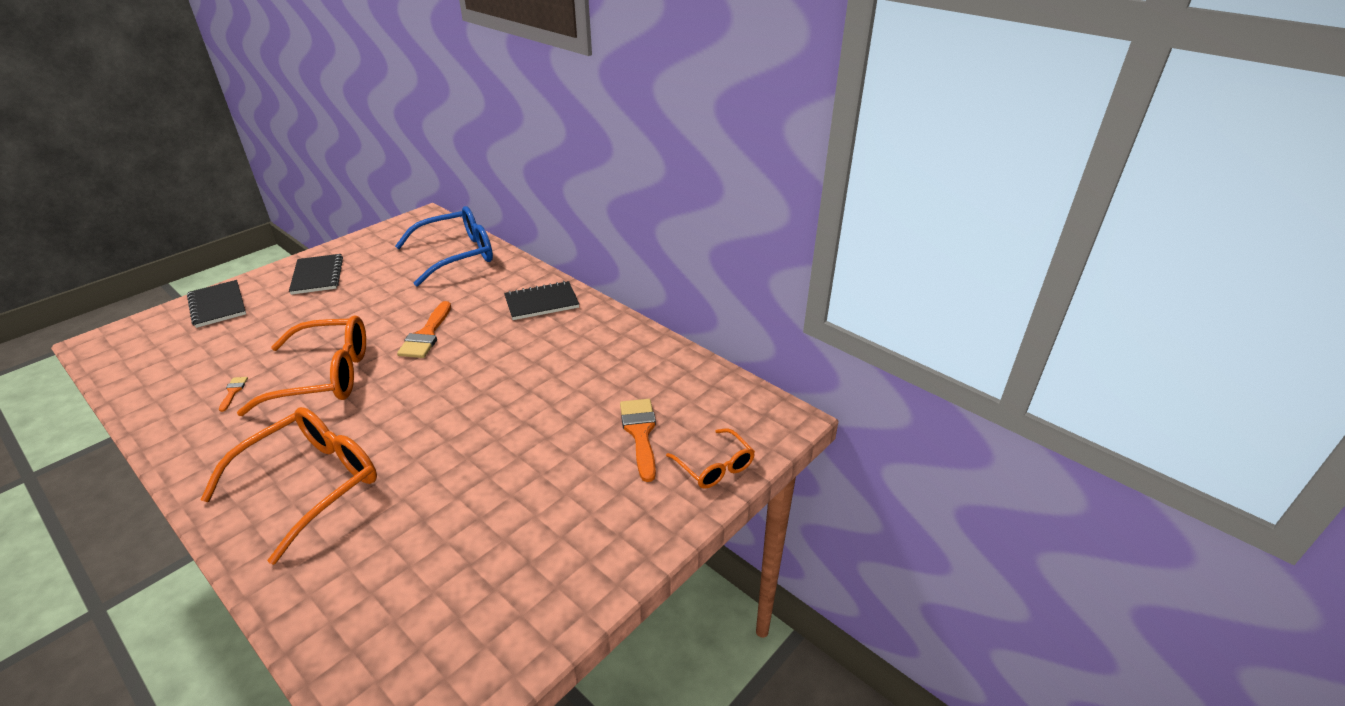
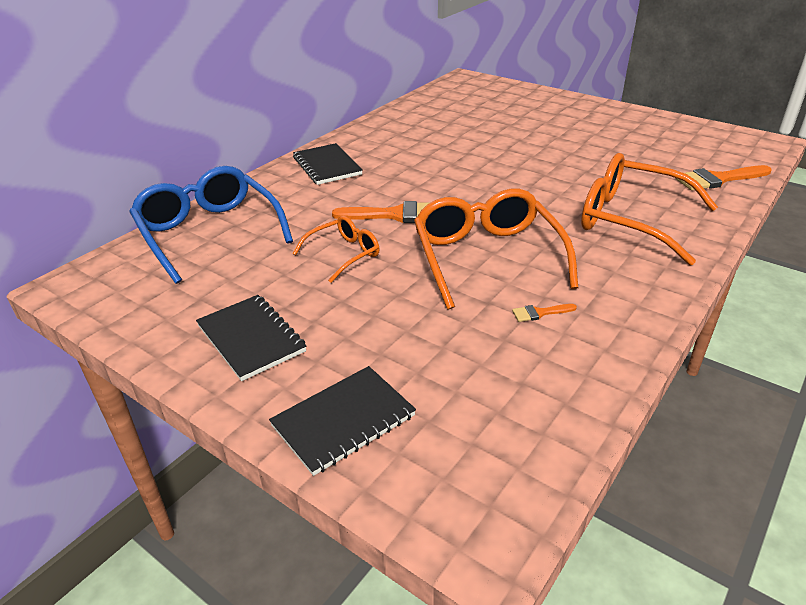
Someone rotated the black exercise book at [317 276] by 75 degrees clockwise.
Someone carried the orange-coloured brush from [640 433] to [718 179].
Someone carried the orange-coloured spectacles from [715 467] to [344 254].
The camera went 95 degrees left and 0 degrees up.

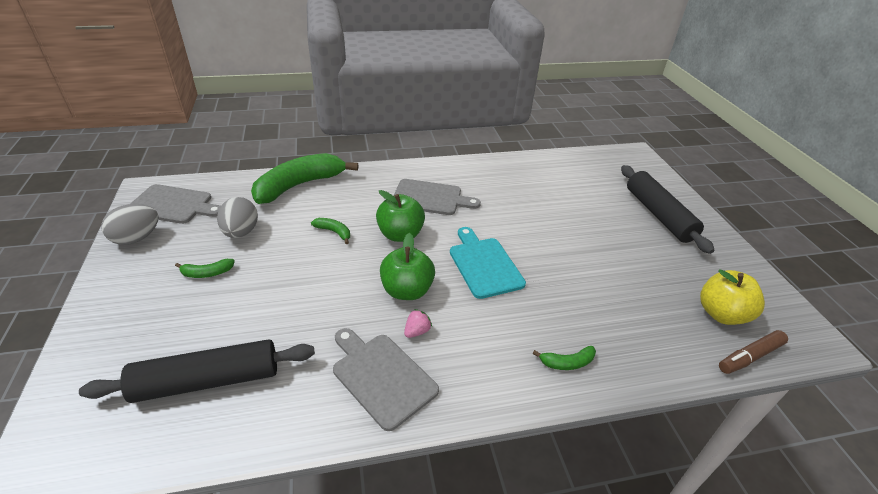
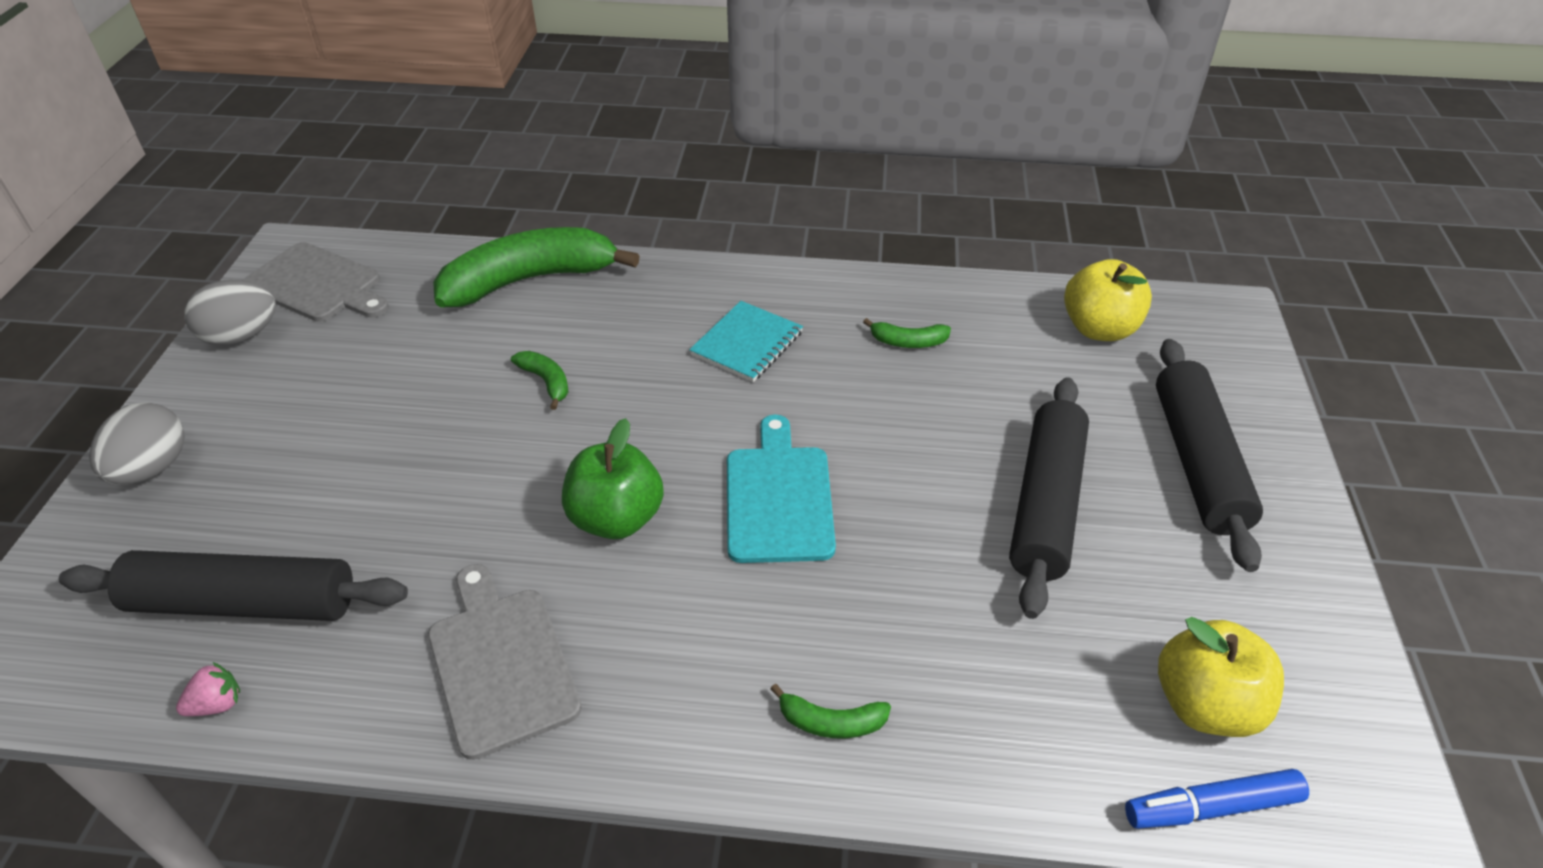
Someone carried the emerald banana fruit from [207 273] to [908 342].
Someone carried the grey toy egg from [241 232] to [152 468].
Someone took away the emerald apple fruit at [400 235].
Someone swapped the grey cutting board at [430 198] for the turquoise exercise book at [747 343].
Someone carried the pink toy strawberry from [417 331] to [217 704].
Someone repainted the dark brown marker at [750 356], which became the cobalt marker at [1212 807].
Someone put down the black dough roller at [1045 504].
Someone put down the golden apple fruit at [1099 329].
The camera went 20 degrees right and 5 degrees up.

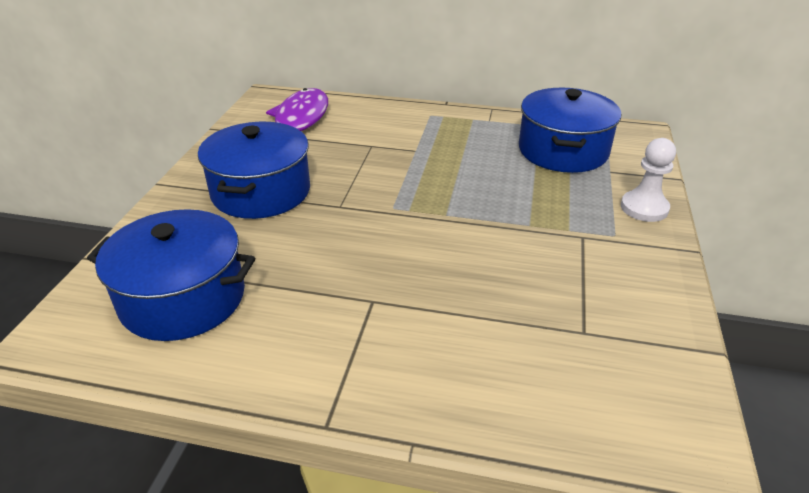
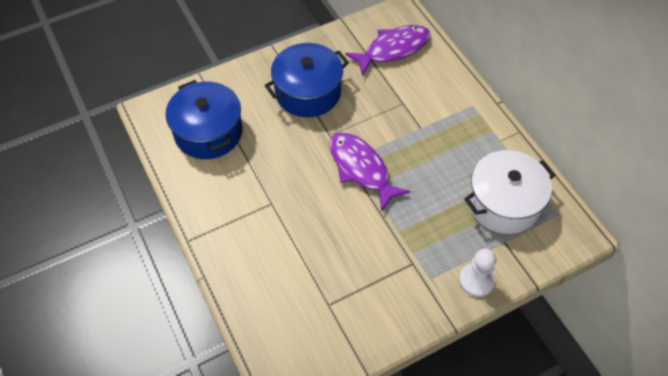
Someone repainted the cobalt pot at [563 151], which became the pure white pot at [503 203].
Someone put down the purple fish at [361 169].
The camera went 50 degrees right and 20 degrees up.

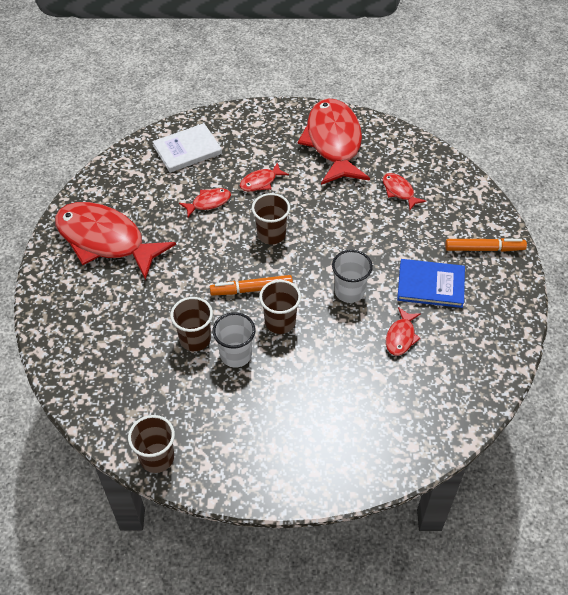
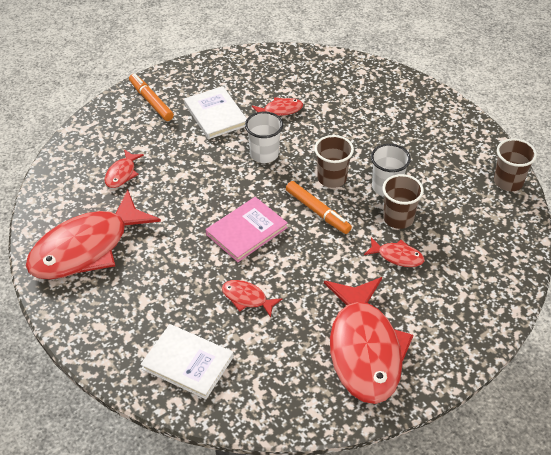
Someone carried the red fish from [260 182] to [397 256].
Someone swapped the dark brown tumbler at [271 234] for the pink hardback at [246 231].
Someone repainted the cobalt hardback at [430 285], which became the pure white hardback at [215 114].
The camera went 125 degrees left and 5 degrees down.

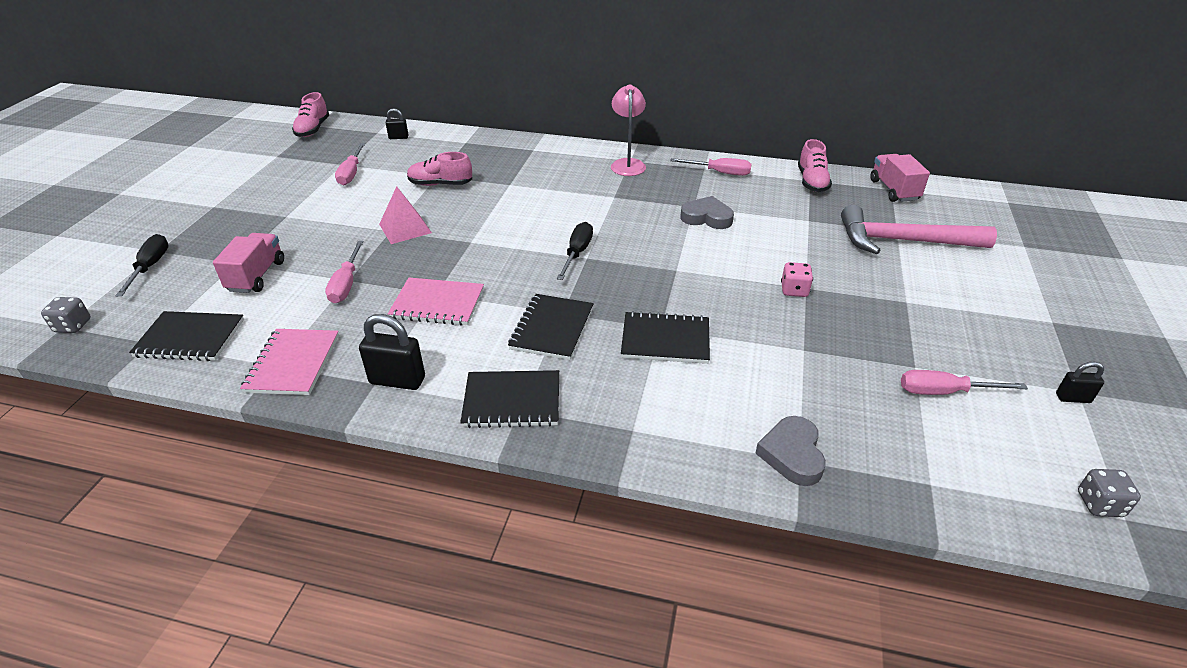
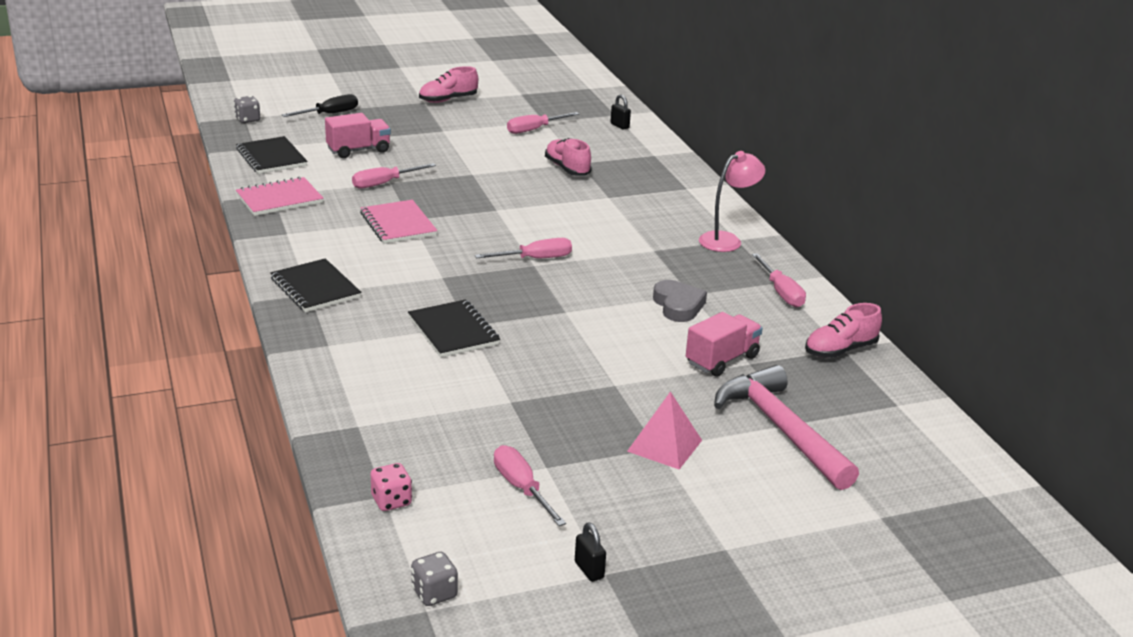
Someone carried the pink shoe from [313 129] to [448 100].
Someone took away the black lock at [397 380].
Someone carried the pink pyramid shape from [405 228] to [664 445].
Someone took away the black exercise book at [552 328].
Someone repainted the black screwdriver at [577 253], which became the pink screwdriver at [535 259].
Someone took away the grey heart at [792 454].
Someone carried the pink game die from [794 290] to [391 501].
Someone carried the pink toy truck from [893 190] to [722 360].
The camera went 55 degrees right and 10 degrees down.

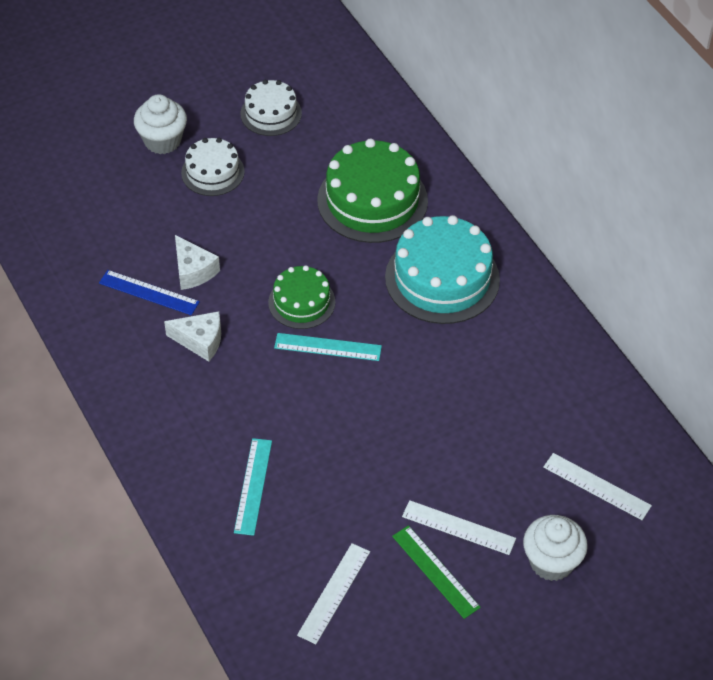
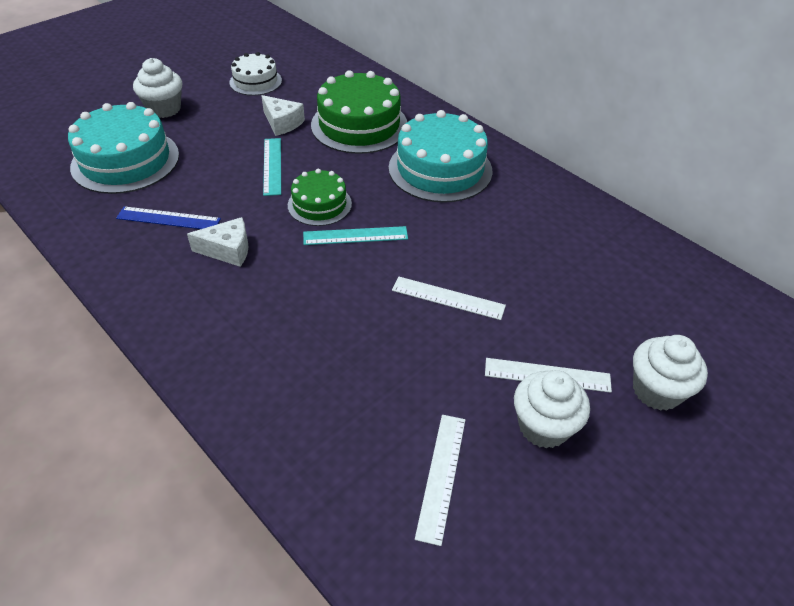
Someone carried the pure white cheese wedge from [193 271] to [282 123].
Someone took away the pure white layer cake at [212 172].
Someone carried the turquoise ruler from [253 486] to [272 166].
Someone swapped the emerald ruler at [435 571] for the pure white fairy cake at [543 426].
Someone carried the pure white ruler from [597 486] to [448 298].
Someone put down the turquoise layer cake at [125 161].
The camera went 15 degrees left and 5 degrees down.

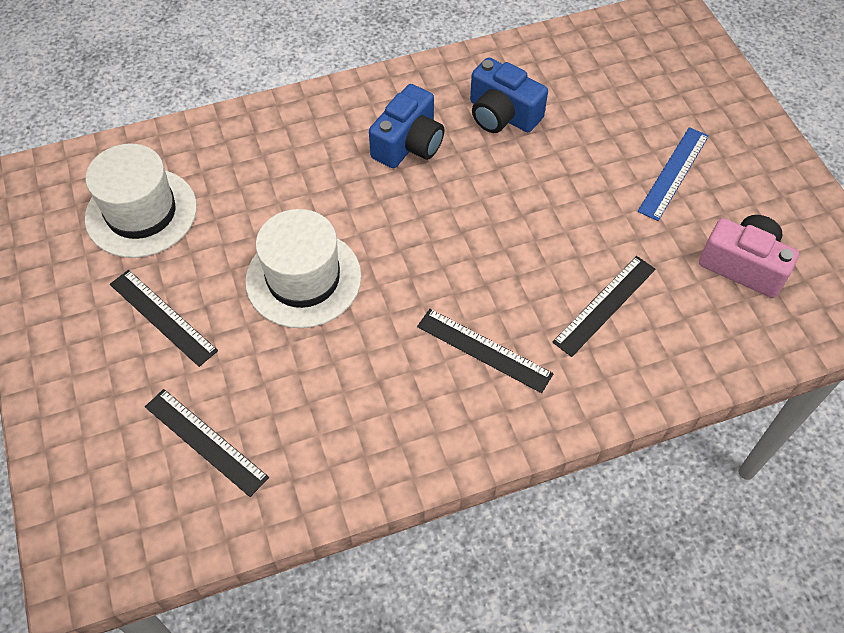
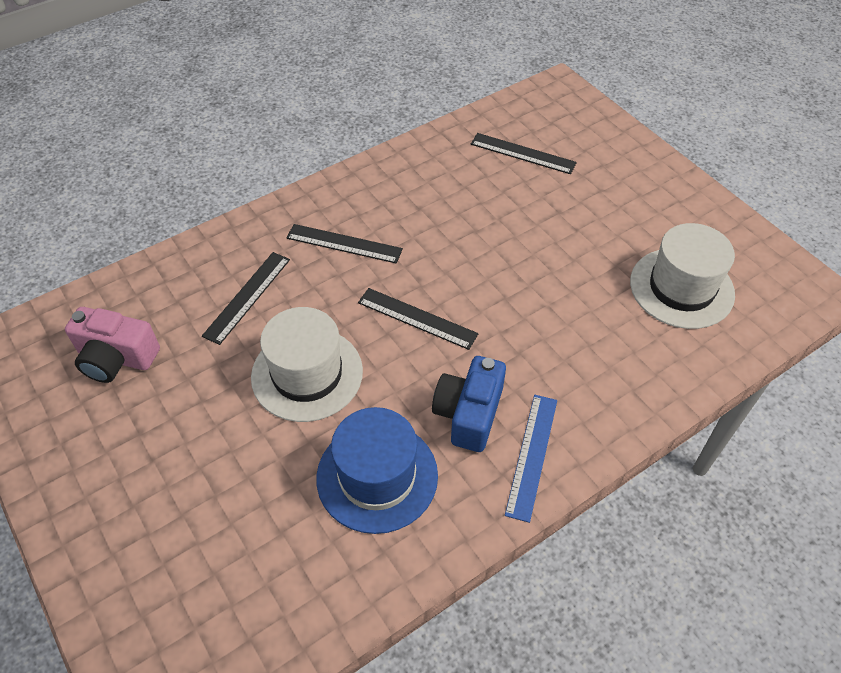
Someone carried the black ruler from [163 317] to [417 318].
Someone carried the pure white tall hat from [303 278] to [307 374].
Someone swapped the cobalt camera at [502 114] for the cobalt tall hat at [377 476].
Someone carried the cobalt ruler from [674 173] to [531 455].
The camera went 165 degrees right and 5 degrees down.

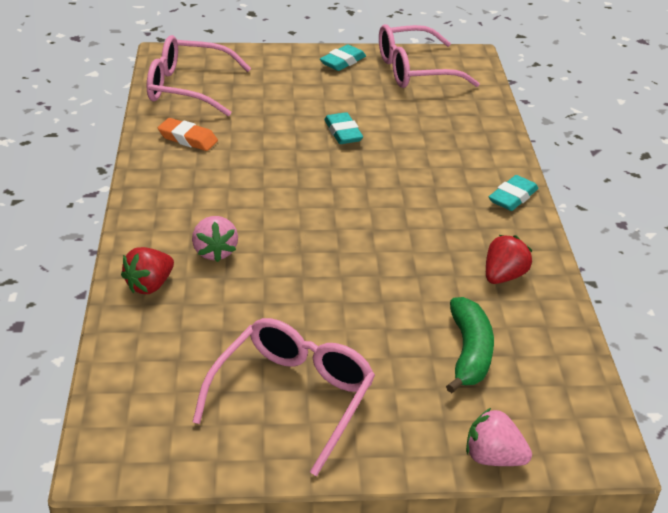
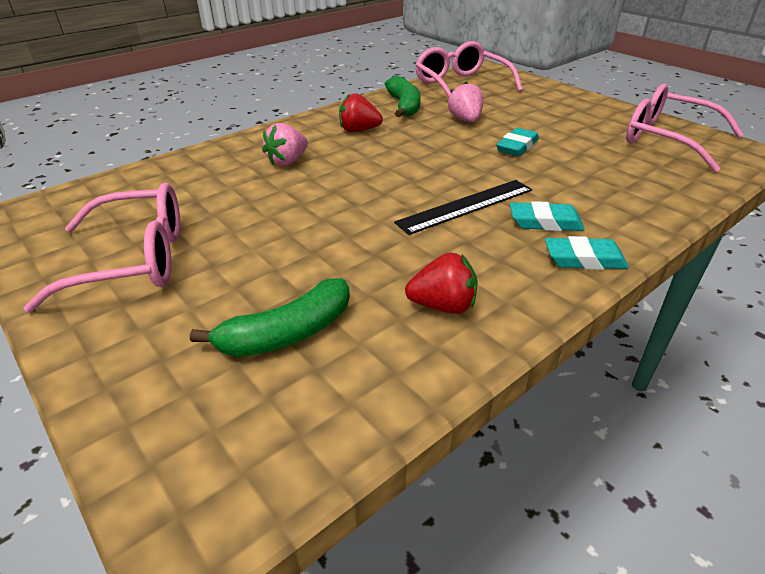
Someone carried the red toy strawberry from [149 285] to [358 130].
Someone swapped the orange-coloured pencil eraser at [188 139] for the emerald banana fruit at [404 106].
Someone carried the turquoise pencil eraser from [343 62] to [545 222].
Someone carried the pink toy strawberry from [493 457] to [465 120].
Someone put down the black ruler at [465 206].
The camera went 55 degrees right and 0 degrees up.

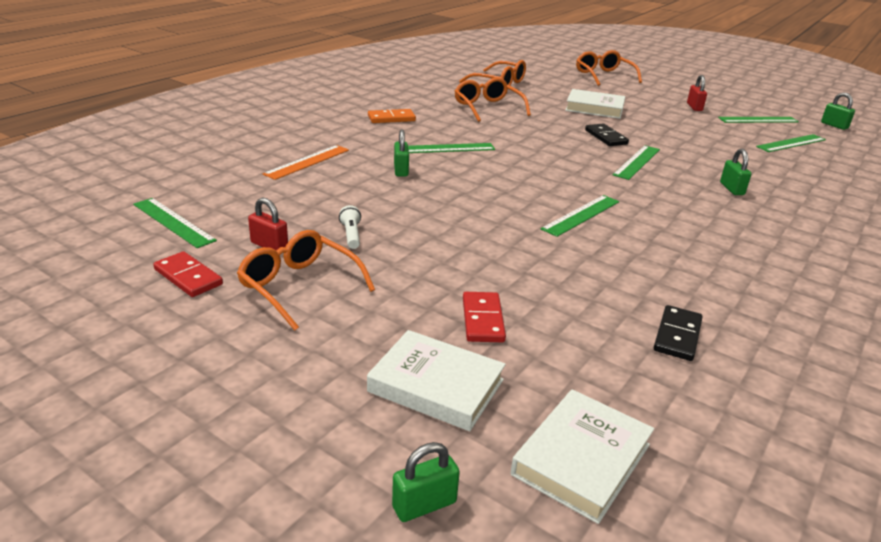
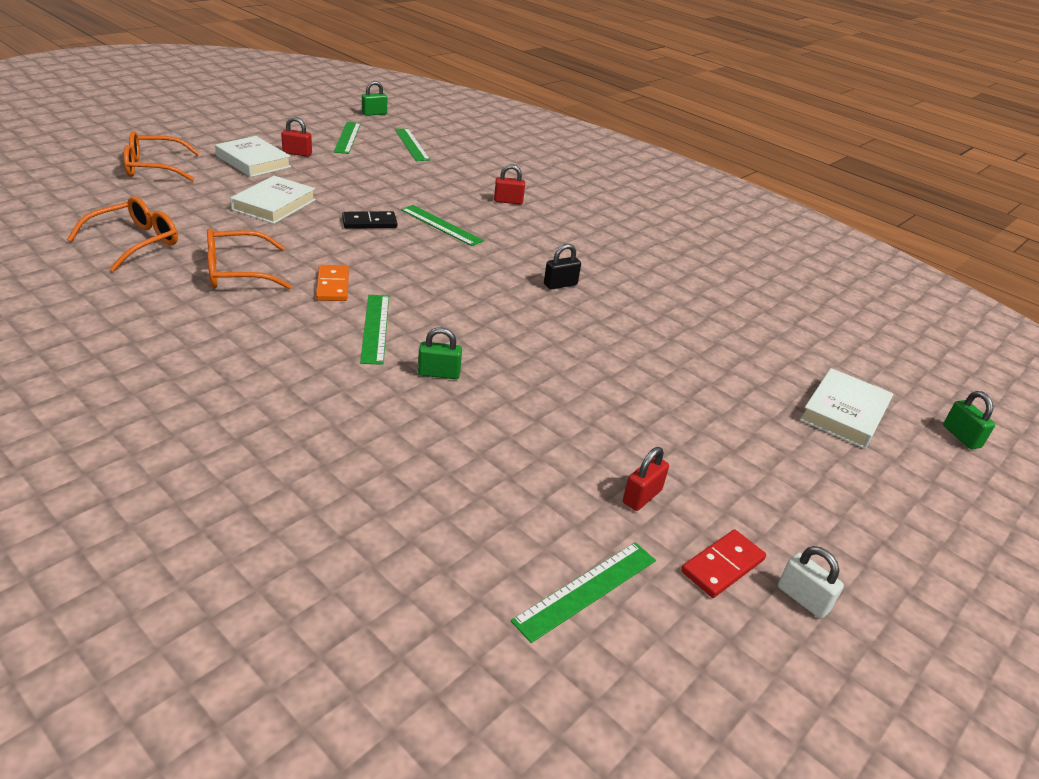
Someone took away the orange-coloured spectacles at [299 286].
Someone took away the orange-coloured ruler at [307 162].
Someone took away the pure white pocket torch at [351 235].
Someone carried the orange-coloured domino piece from [391 118] to [332 286].
Someone took away the red domino piece at [482 320].
Someone carried the pure white hardback from [581 459] to [253 161].
Someone swapped the emerald ruler at [581 215] for the black lock at [560 285].
Someone took away the black domino piece at [677 335].
Someone repainted the emerald lock at [732 189], which became the red lock at [508 201].
Someone put down the pure white lock at [803 598].
The camera went 85 degrees left and 5 degrees up.

